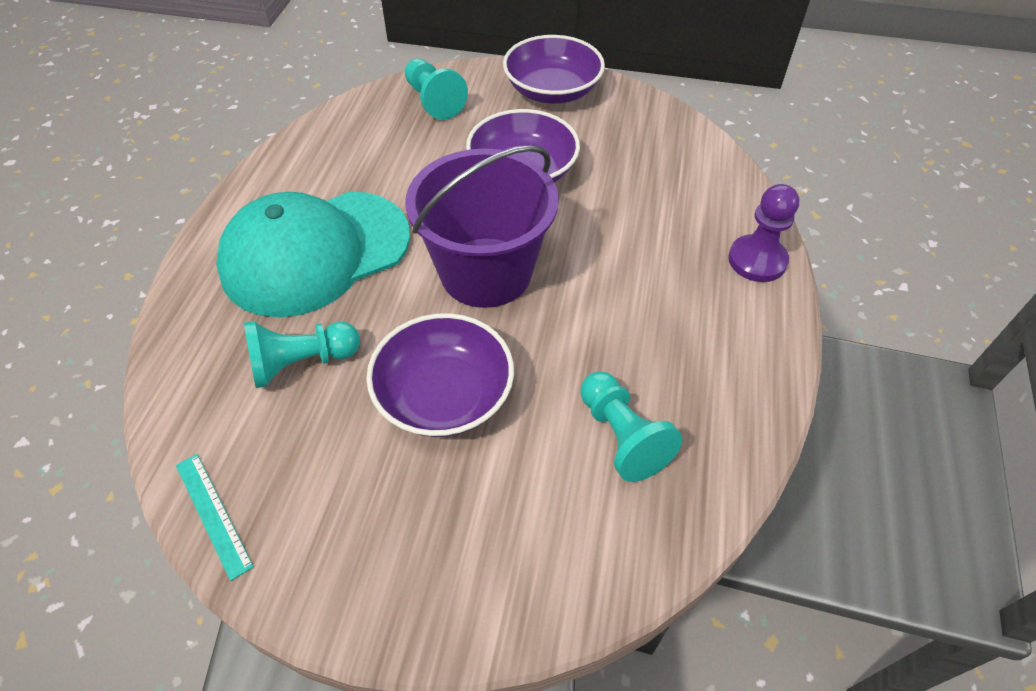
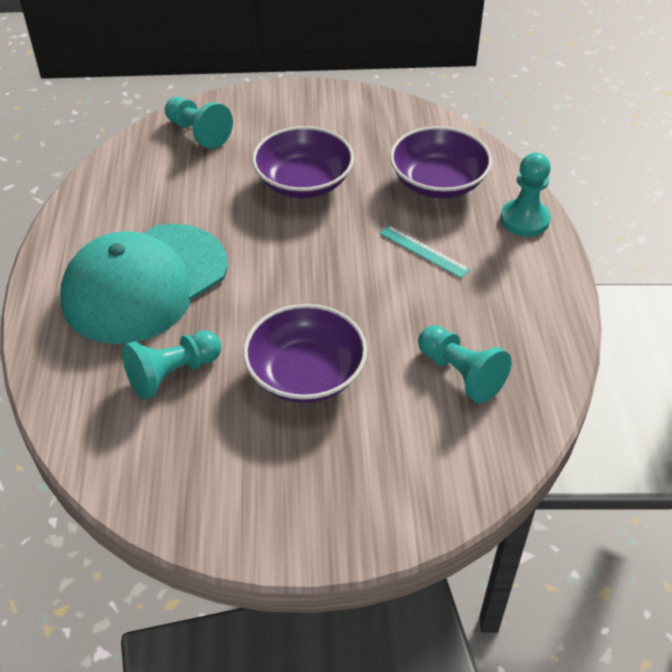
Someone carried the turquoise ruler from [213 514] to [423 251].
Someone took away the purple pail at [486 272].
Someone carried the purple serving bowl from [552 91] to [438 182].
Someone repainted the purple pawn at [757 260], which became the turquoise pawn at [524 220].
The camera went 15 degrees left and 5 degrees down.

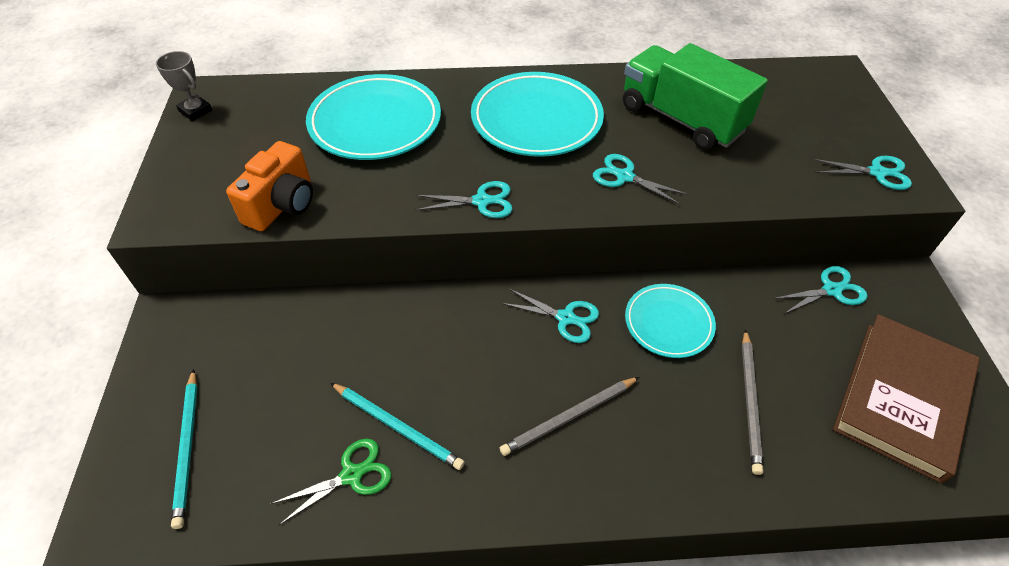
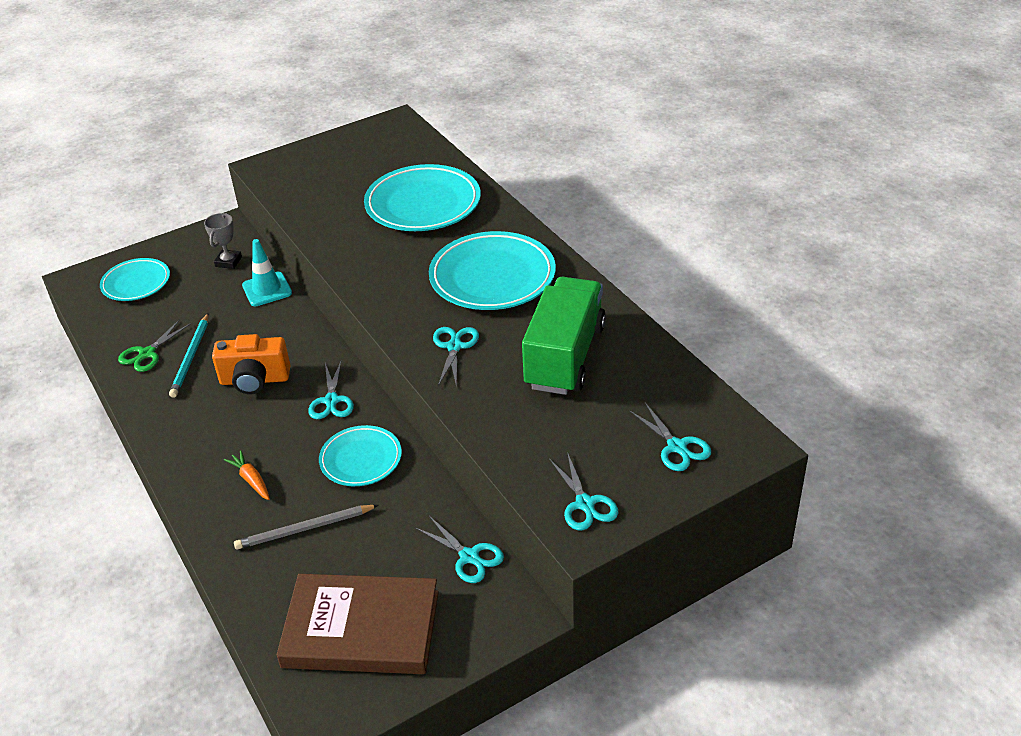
Someone carried the grey trophy from [195 111] to [228 262].
Someone swapped the turquoise pencil at [187 448] for the turquoise flat dish at [136 283].
Someone carried the orange-coloured camera from [282 205] to [255 380].
Someone rotated the emerald pair of scissors at [352 475] by 90 degrees clockwise.
Someone carried the turquoise pair of scissors from [482 201] to [677 447].
Someone took away the grey pencil at [569 417].
Someone put down the orange-coloured toy carrot at [251 480].
Someone put down the turquoise road cone at [267 289].
The camera went 65 degrees right and 10 degrees down.

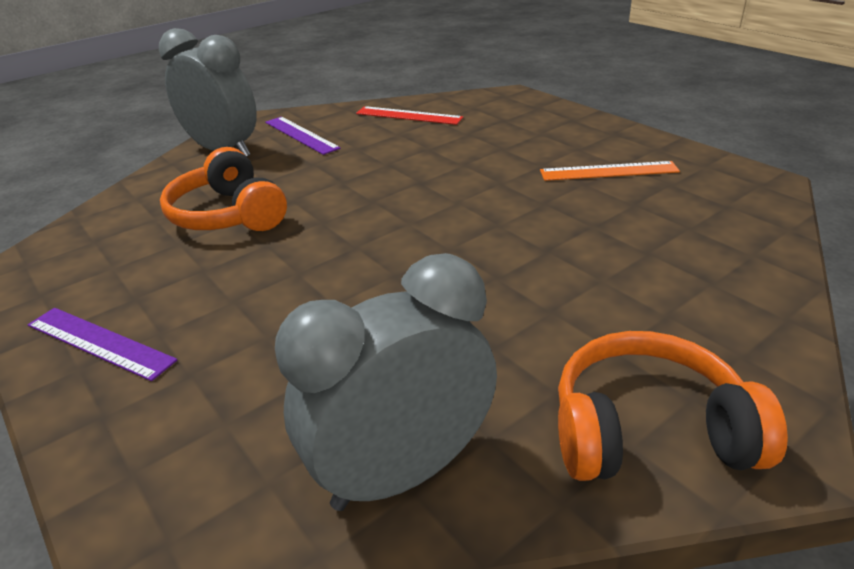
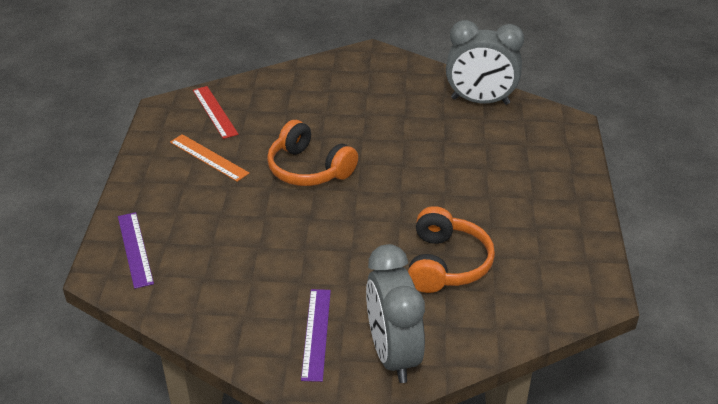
Someone carried the purple ruler from [99 342] to [135 249].
Someone carried the red ruler from [408 115] to [214 112].
Someone carried the orange-coloured headset from [648 431] to [308 169].
The camera went 140 degrees left and 5 degrees up.

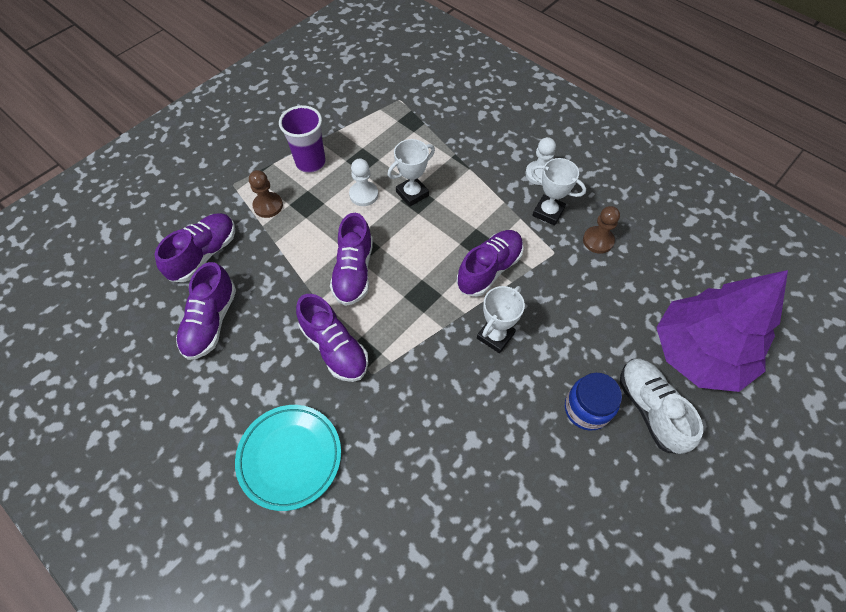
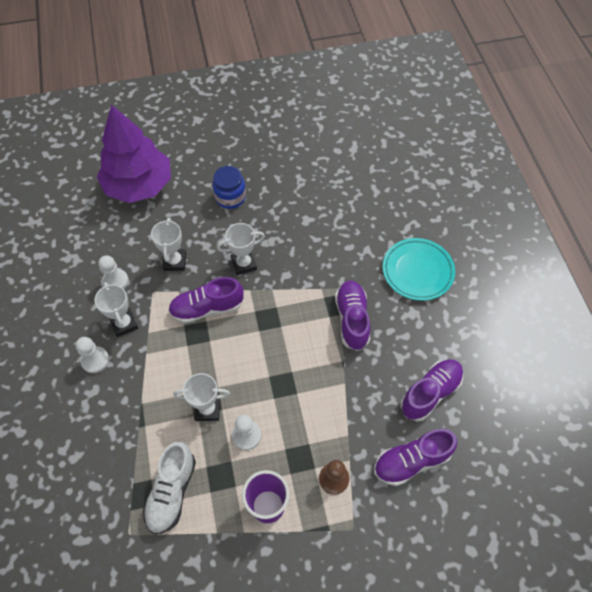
Someone took away the purple shoe at [354 271].
Someone repainted the dark brown pawn at [598 241], which became the pure white pawn at [115 281].
Someone carried the pure white shoe from [650 409] to [172 491].
Someone put down the pure white trophy at [175 262].
The camera went 145 degrees left and 0 degrees up.

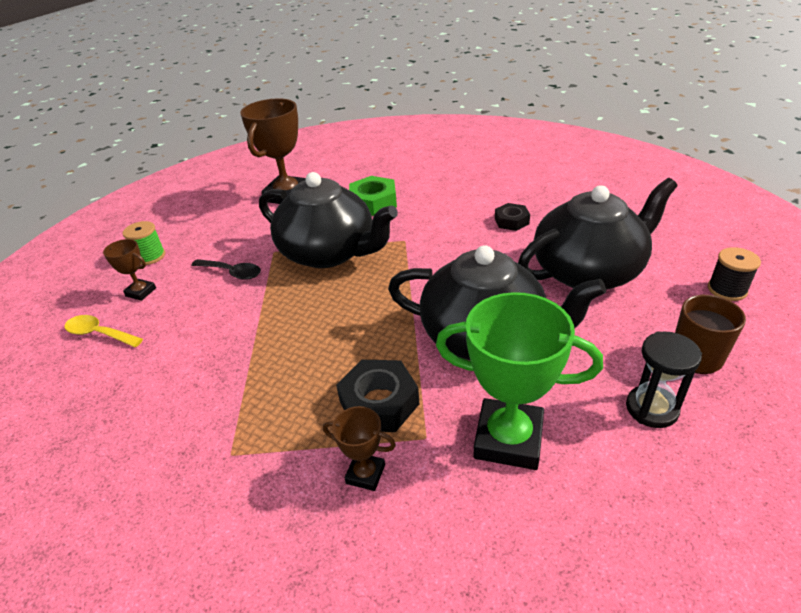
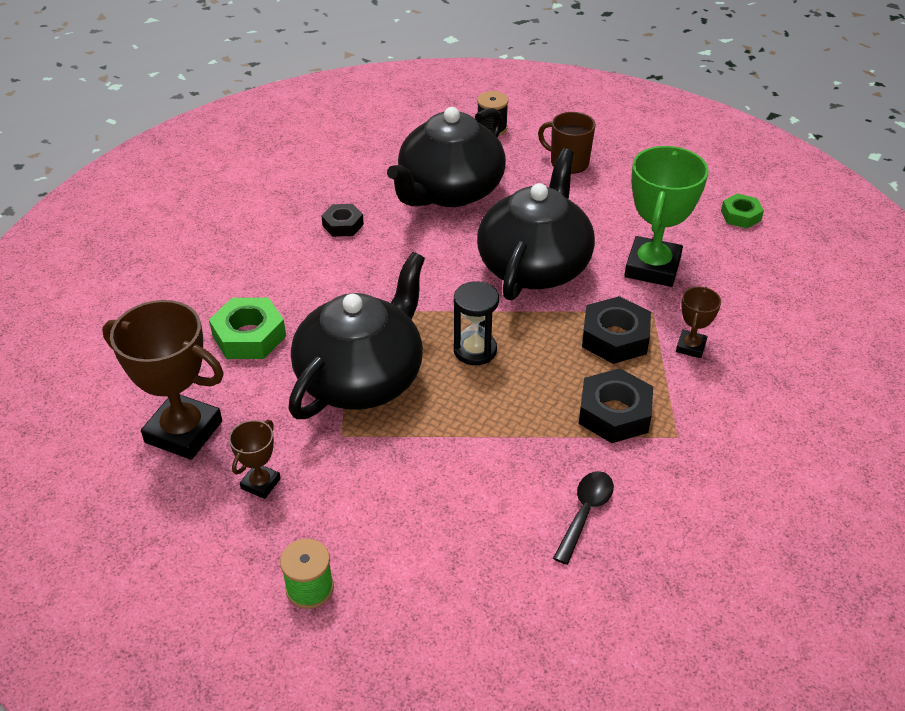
Someone took away the golden teaspoon at [99 334].
Someone carried the dark brown trophy from [141 292] to [260 483].
Someone carried the black teaspoon from [232 273] to [585 513].
Someone rotated the black teapot at [588 271] by 120 degrees counterclockwise.
Someone carried the black sandglass from [651 408] to [475 350].
Someone put down the black nut at [614 413].
Someone put down the emerald nut at [740 215].
The camera went 90 degrees left and 5 degrees up.

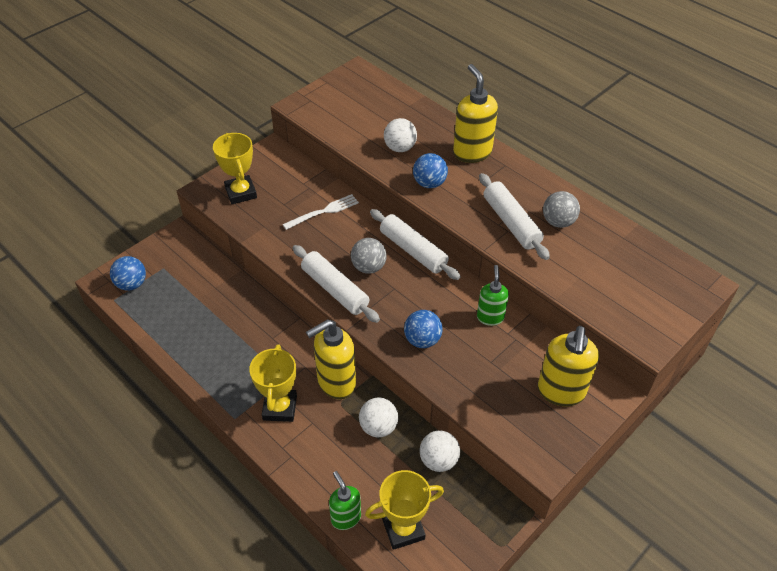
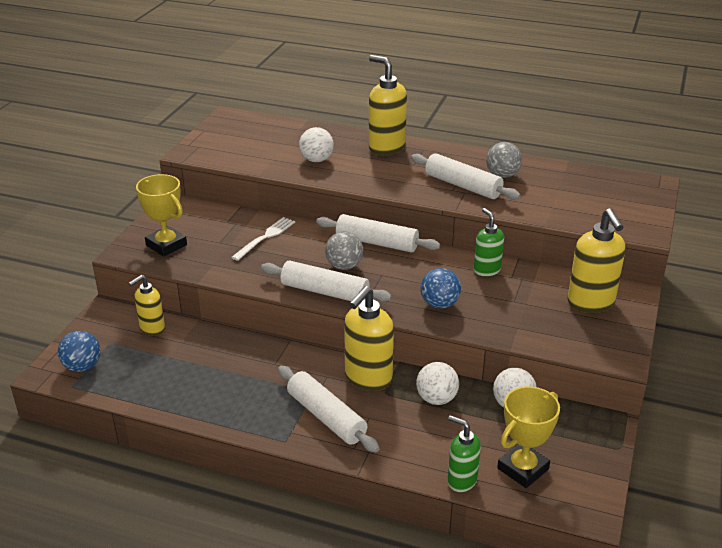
Someone swapped the golden trophy at [280 408] for the pure white dough roller at [326 417].
Someone took away the cobalt sphere at [429 183].
Someone put down the golden pump bottle at [152 329].
The camera went 25 degrees left and 15 degrees down.

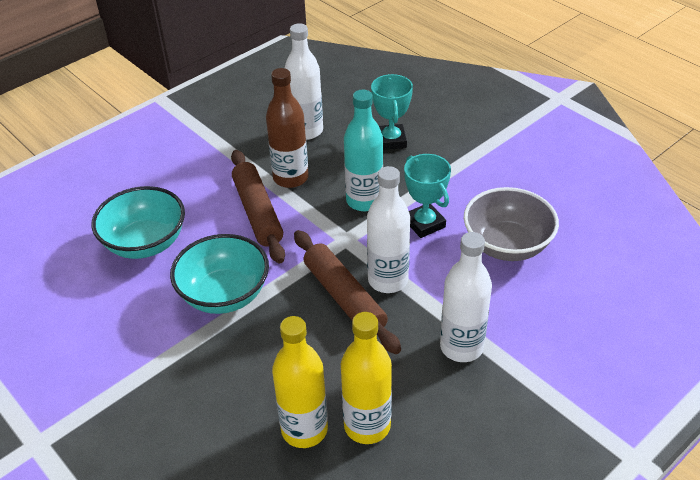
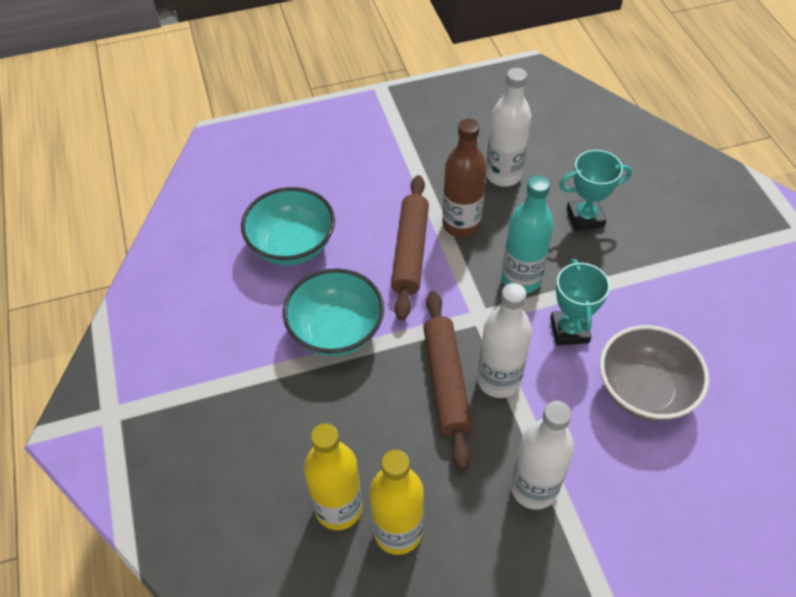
Someone rotated the turquoise trophy at [391 140] by 60 degrees clockwise.
The camera went 25 degrees right and 10 degrees up.

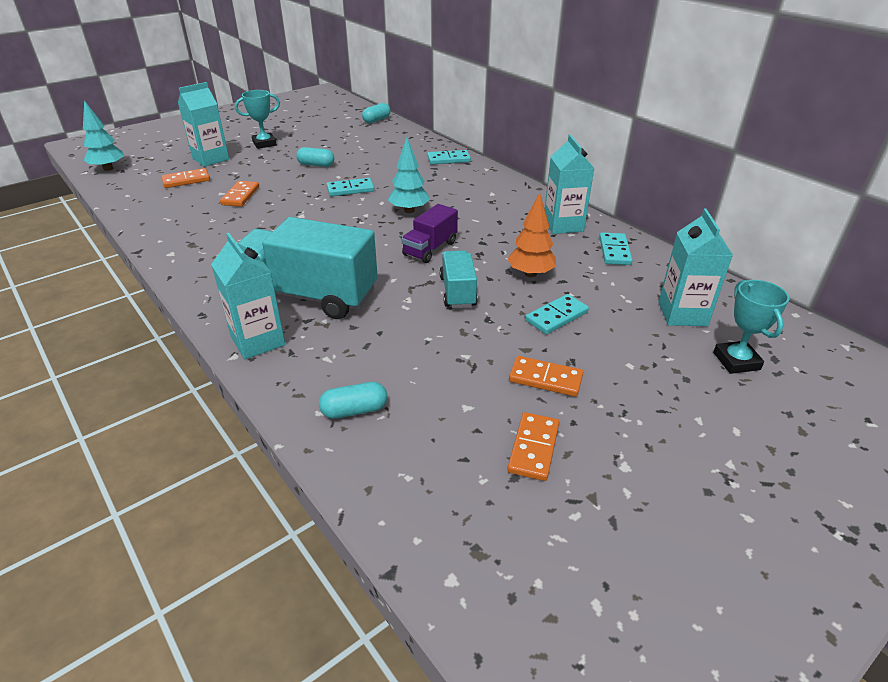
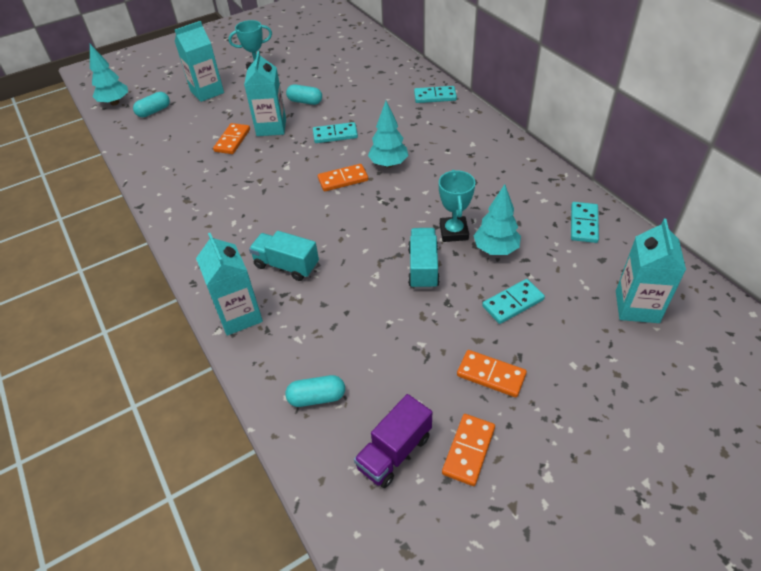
Someone carried the orange-coloured domino piece from [186 180] to [343 179].
Someone scaled the turquoise toy truck at [308 295] by 0.53.
Someone carried the turquoise capsule from [376 120] to [154 111].
Someone carried the purple toy truck from [430 249] to [394 452].
Someone repainted the orange-coloured toy tree at [530 274], which became the turquoise toy tree at [495 249].
Someone carried the turquoise juice carton from [563 225] to [271 127].
Someone carried the turquoise trophy from [736 361] to [453 232].
The camera went 10 degrees right and 10 degrees up.

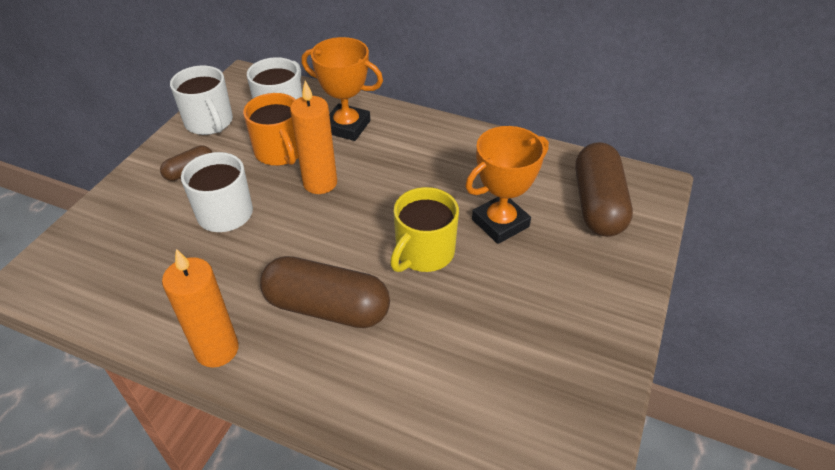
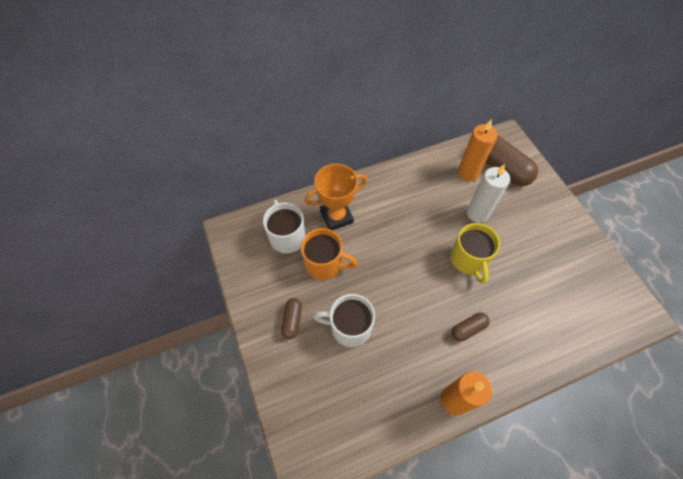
Someone took away the pure white mug at [209 122].
Someone scaled the dark brown capsule at [327 307] by 0.50.
Someone carried the orange-coloured wax candle from [320 183] to [467 173].
Someone swapped the orange-coloured trophy at [500 223] for the pure white wax candle at [477 213].
The camera went 45 degrees left and 15 degrees up.

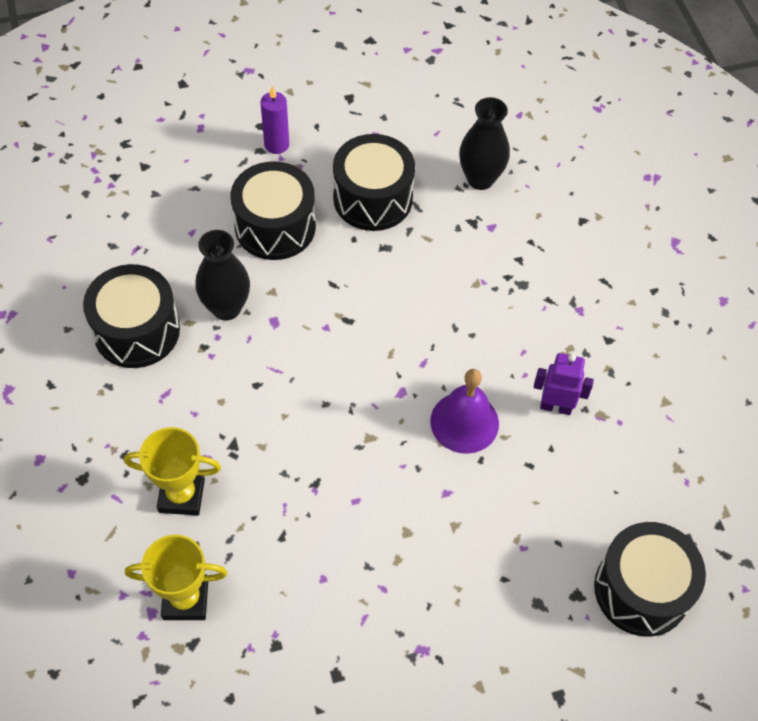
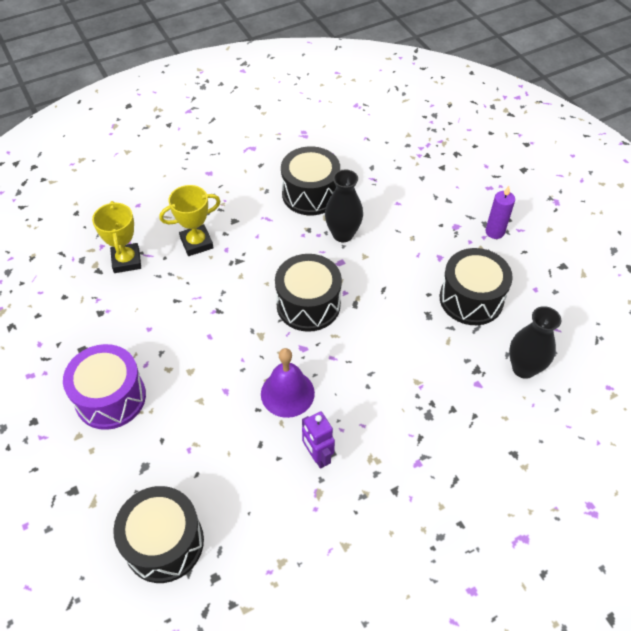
Someone rotated the golden trophy at [181 495] by 75 degrees clockwise.
Someone carried the black drum from [275 226] to [308 305].
Someone rotated the purple robot at [555 406] by 150 degrees clockwise.
Someone put down the purple drum at [110 398].
The camera went 80 degrees right and 5 degrees down.

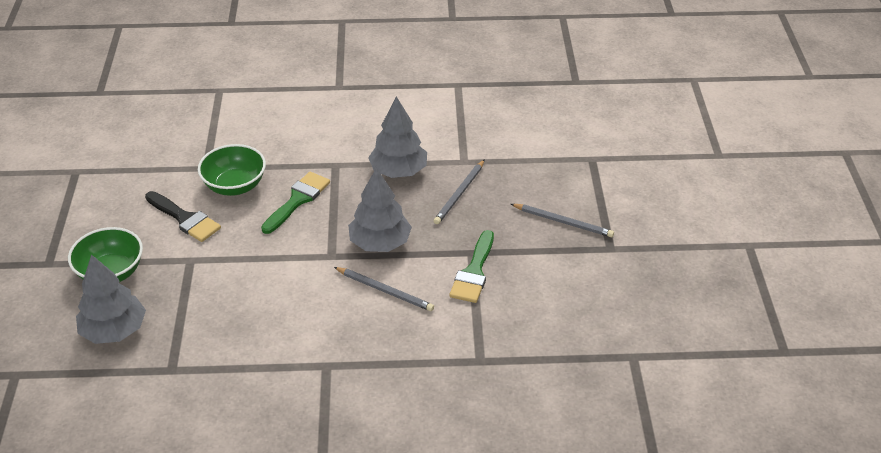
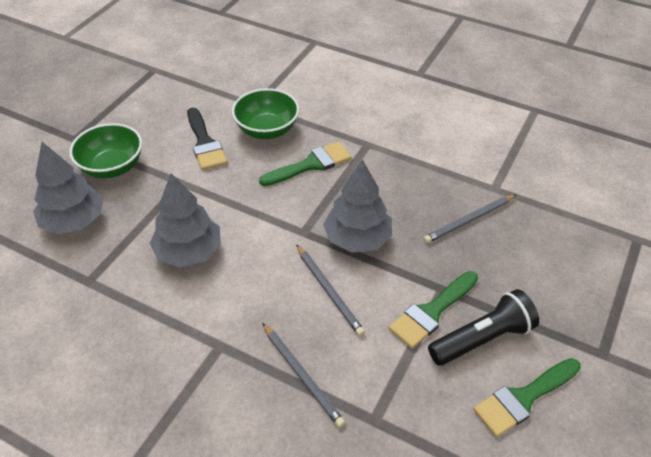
Someone carried the grey toy tree from [398 171] to [189 252].
Someone carried the grey pencil from [563 222] to [302 376].
Someone put down the black pocket torch at [482 339].
Someone put down the emerald brush at [523 398].
The camera went 30 degrees right and 5 degrees up.

